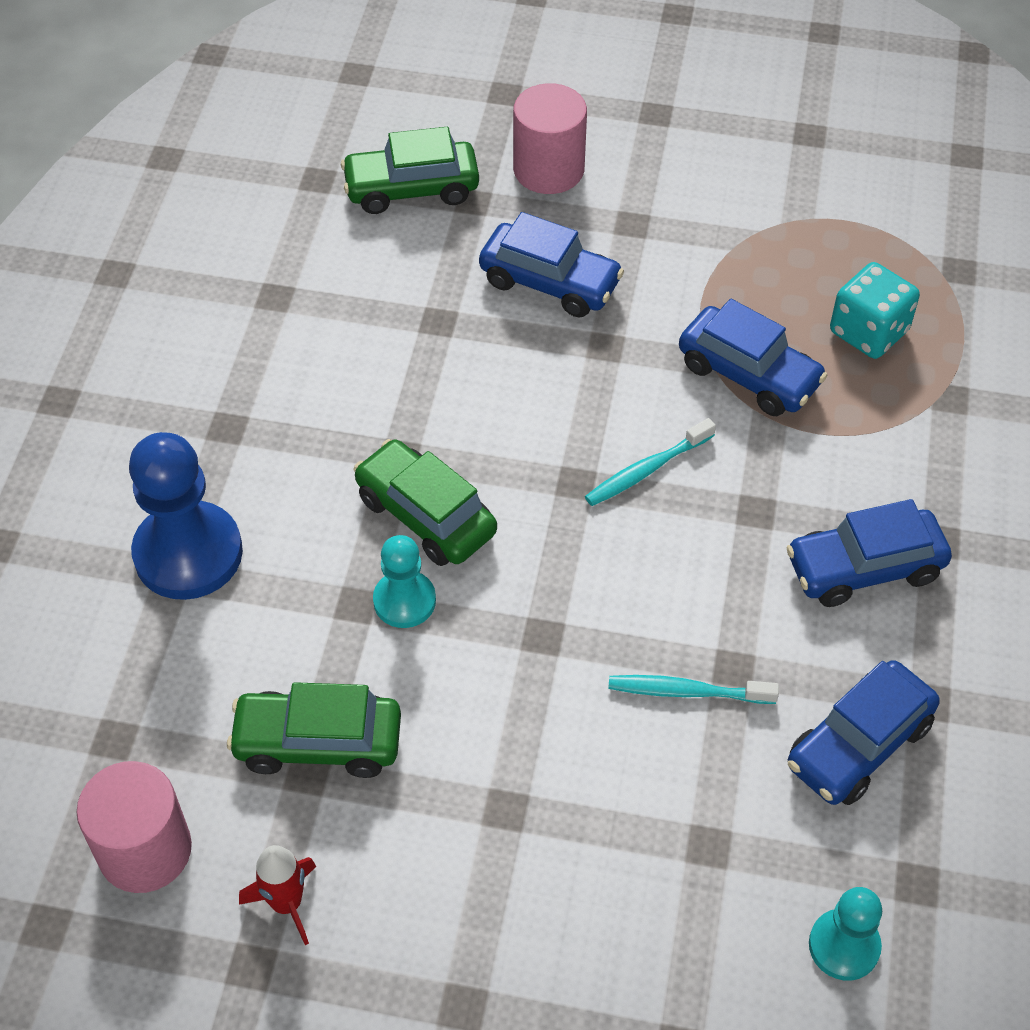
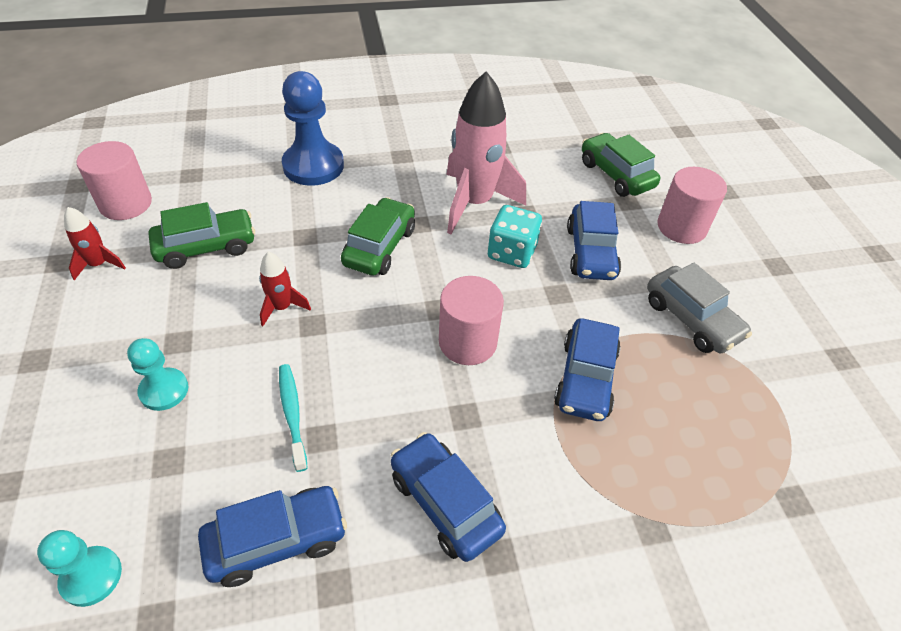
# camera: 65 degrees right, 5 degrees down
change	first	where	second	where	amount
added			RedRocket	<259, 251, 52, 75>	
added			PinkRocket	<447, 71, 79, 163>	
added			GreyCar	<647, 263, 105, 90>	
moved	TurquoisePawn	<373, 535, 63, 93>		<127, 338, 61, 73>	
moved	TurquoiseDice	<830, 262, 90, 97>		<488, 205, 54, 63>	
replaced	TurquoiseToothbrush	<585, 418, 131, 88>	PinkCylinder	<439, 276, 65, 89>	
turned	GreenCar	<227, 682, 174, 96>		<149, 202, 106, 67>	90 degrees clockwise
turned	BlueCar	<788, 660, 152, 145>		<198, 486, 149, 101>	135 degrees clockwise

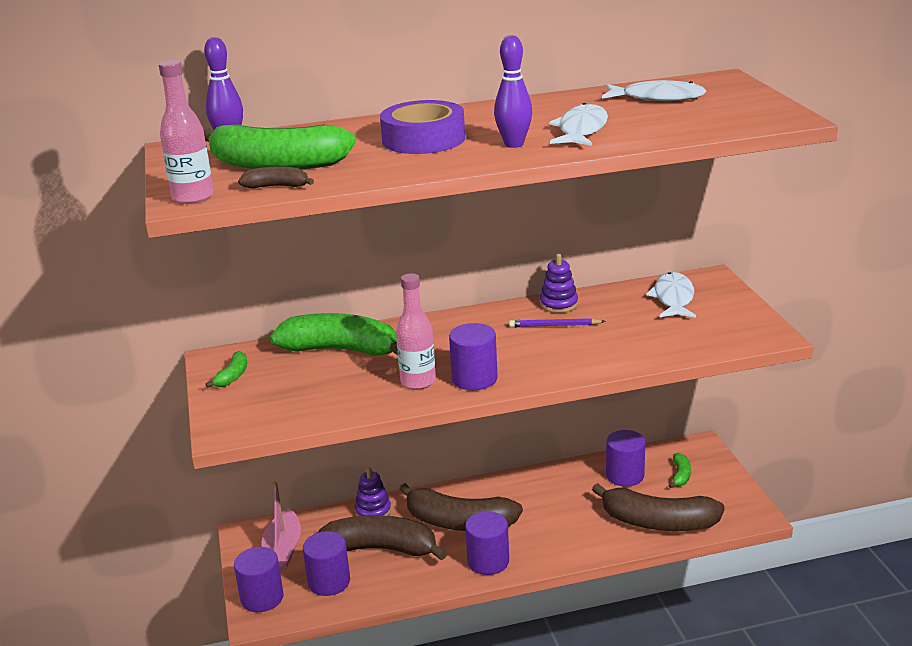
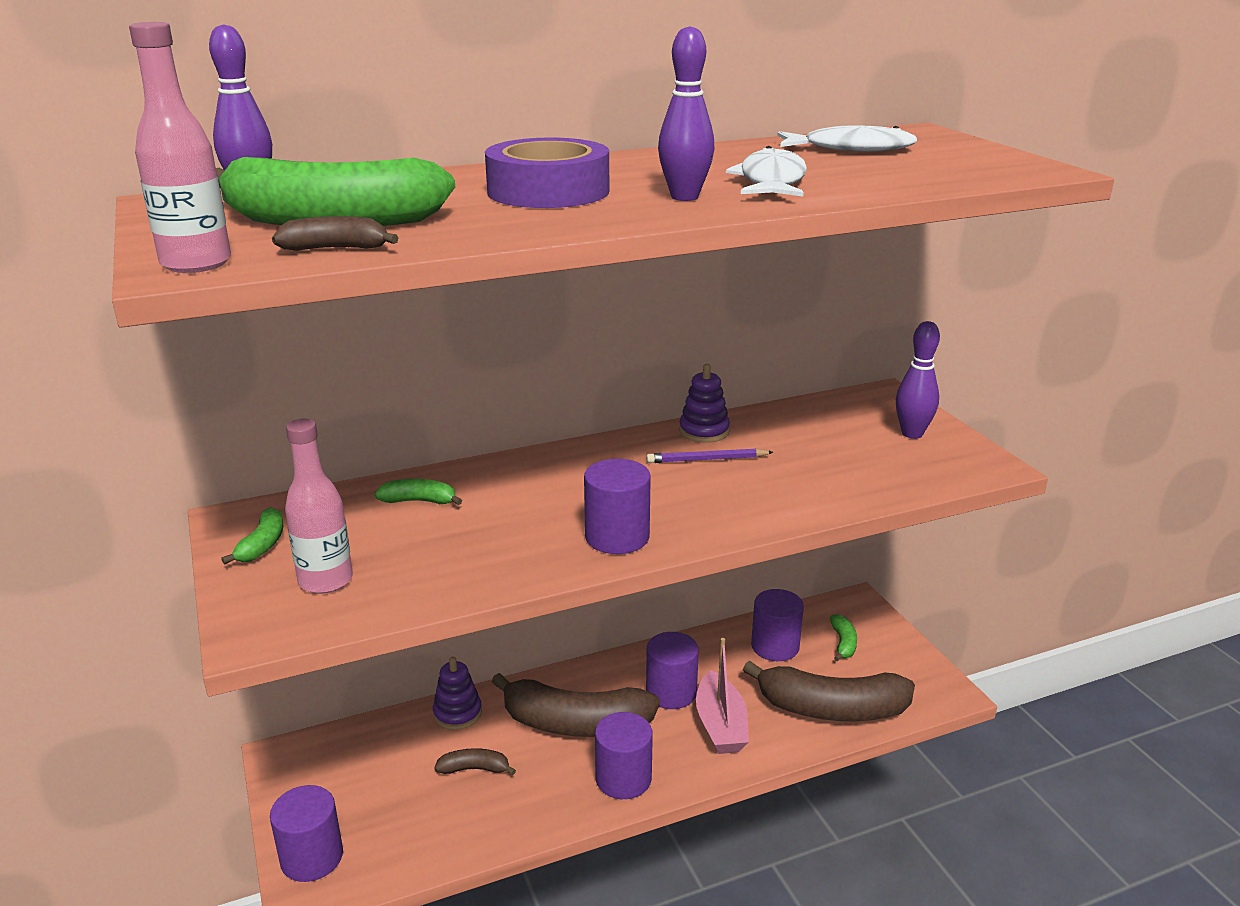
# camera: 10 degrees left, 0 degrees up
change	first	where	second	where	amount
removed	WhiteFish	<646, 272, 50, 46>			
added			PurpleBowlingPin	<896, 321, 44, 118>	
moved	PinkBoat	<261, 482, 40, 88>		<696, 638, 53, 116>	
moved	PurpleCylinder	<303, 531, 47, 65>		<646, 632, 53, 77>	
moved	PinkBottle	<396, 273, 40, 116>		<285, 419, 68, 175>	
resized	GreenBanana	<270, 313, 128, 43>		<374, 479, 88, 26>	x0.44
resized	BrownBanana	<318, 515, 129, 45>		<434, 748, 82, 27>	x0.44

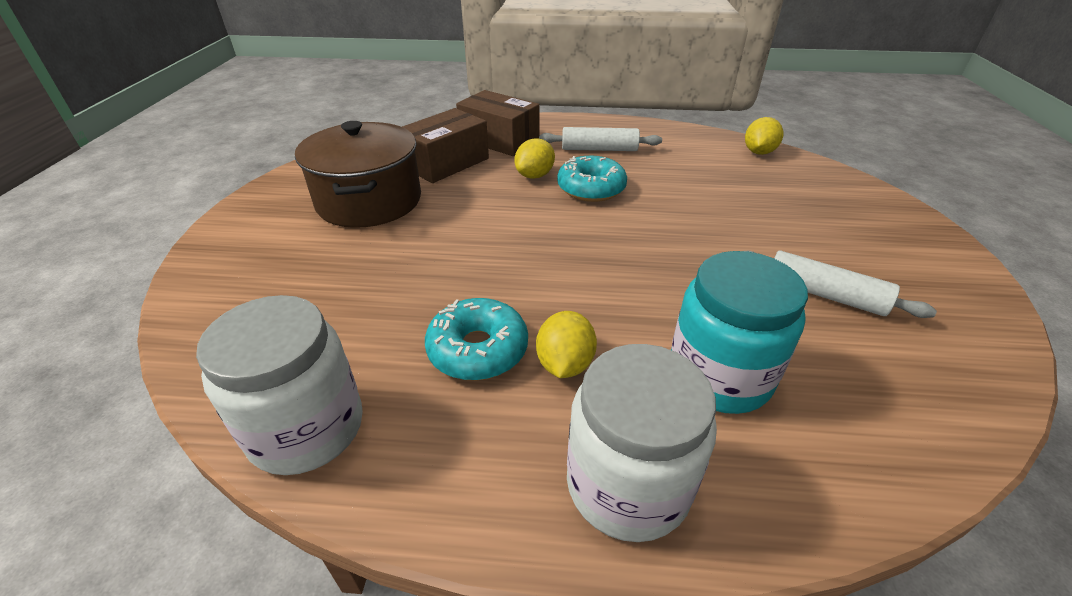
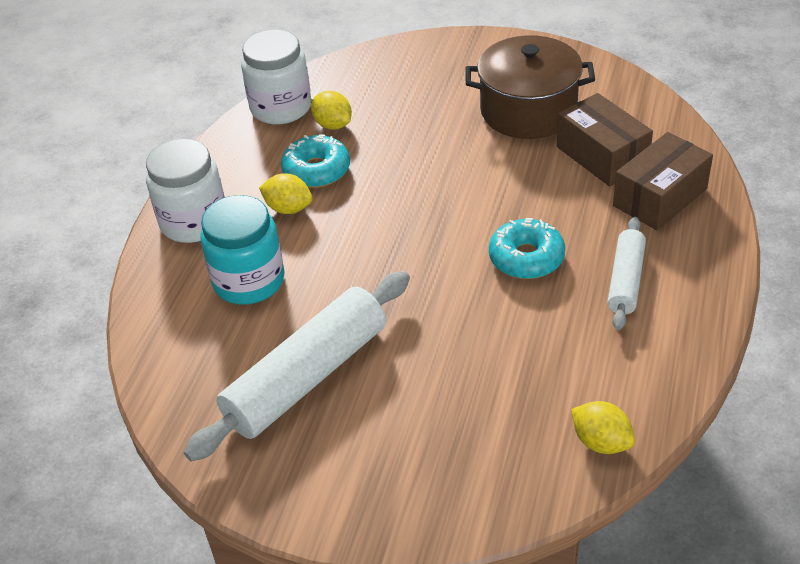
# camera: 105 degrees right, 5 degrees up
change	first	where	second	where	amount
moved	YellowLemon	<515, 138, 40, 41>		<311, 91, 41, 39>	
resized	WhiteRollingPin	<747, 250, 190, 68>		<184, 271, 226, 190>	x1.83

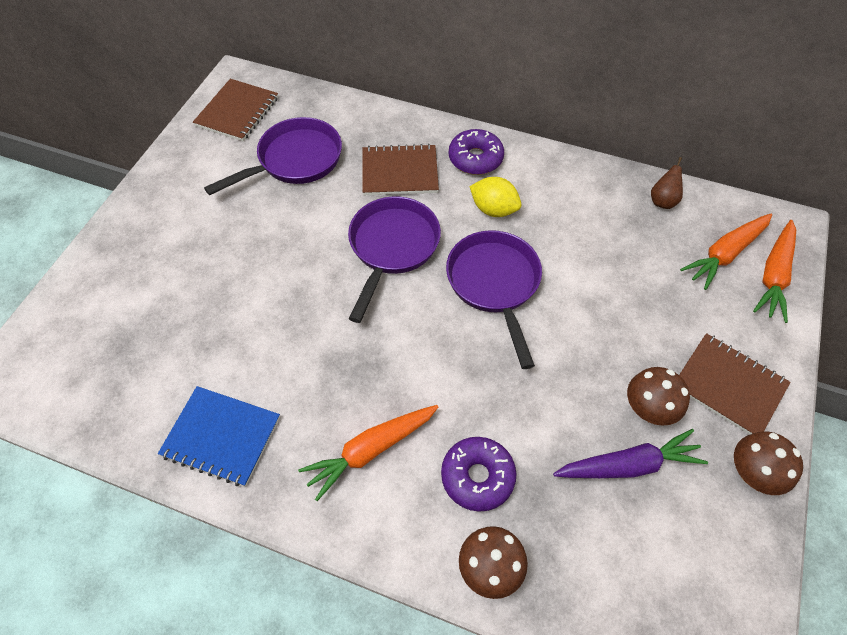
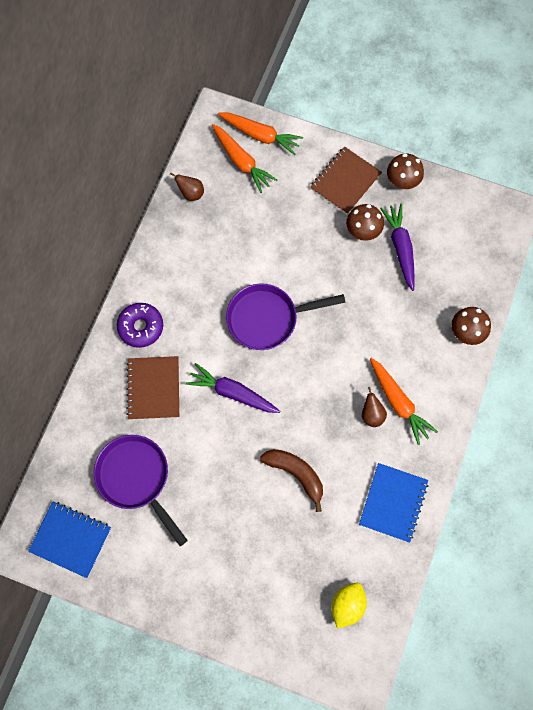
# camera: 90 degrees left, 15 degrees up
change	first	where	second	where	amount
removed	PurpleDonut	<441, 437, 76, 75>			
added			BrownBanana	<260, 449, 63, 63>	
added			BrownPear	<362, 387, 25, 40>	
moved	YellowLemon	<469, 177, 52, 40>		<331, 583, 36, 46>	
replaced	PurplePan	<348, 196, 93, 127>	PurpleCarrot	<186, 363, 94, 50>	
recoloured	BrownNotebook	<193, 79, 85, 62>	BlueNotebook	<28, 502, 83, 76>	

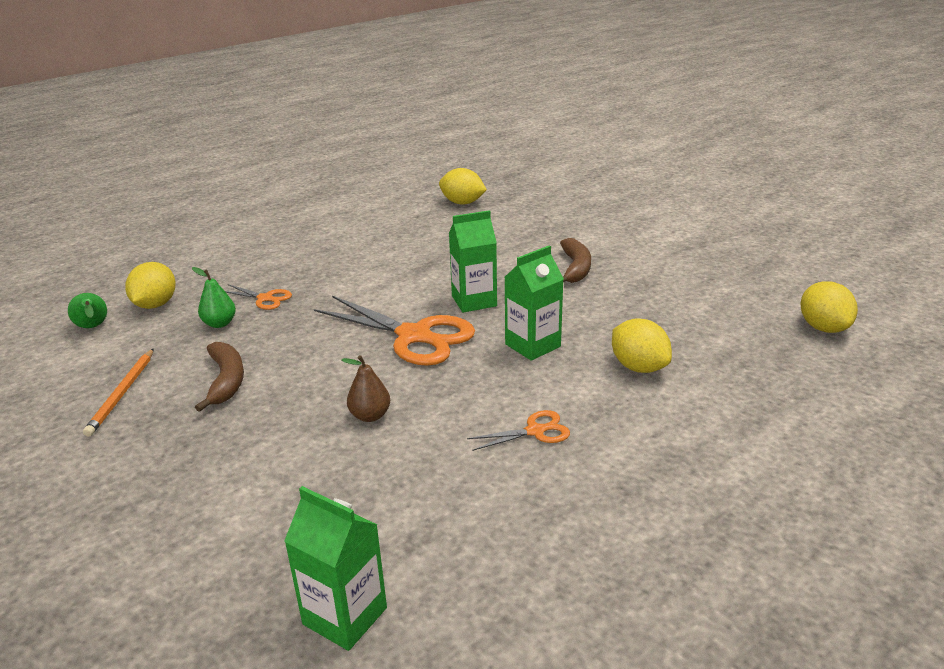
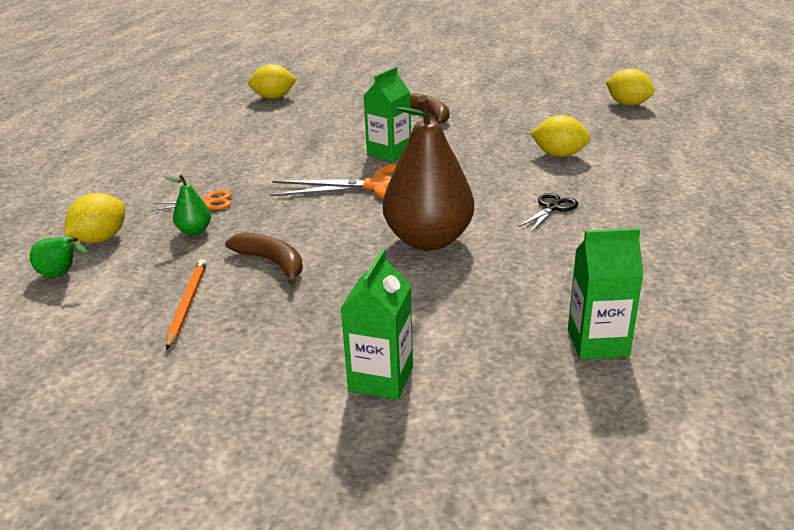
# camera: 35 degrees left, 0 degrees up
change	first	where	second	where	amount
moved	GreenCarton	<505, 245, 59, 116>		<340, 249, 73, 151>	
recoloured	OrangeScissors	<467, 410, 103, 41>	BlackScissors	<519, 193, 59, 38>	
turned	OrangePencil	<83, 349, 70, 88>		<166, 259, 41, 91>	150 degrees counterclockwise
turned	YellowLemon	<125, 262, 51, 47>		<64, 193, 61, 50>	60 degrees clockwise
resized	BrownPear	<341, 355, 49, 67>		<383, 95, 91, 156>	x2.34

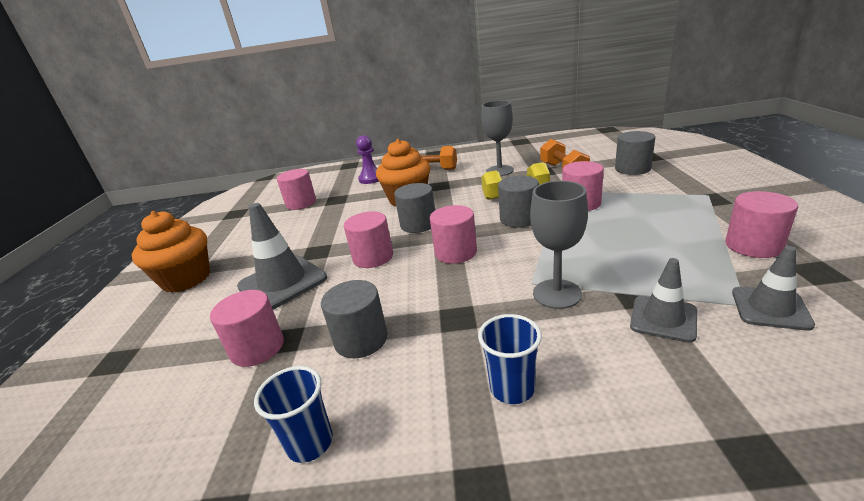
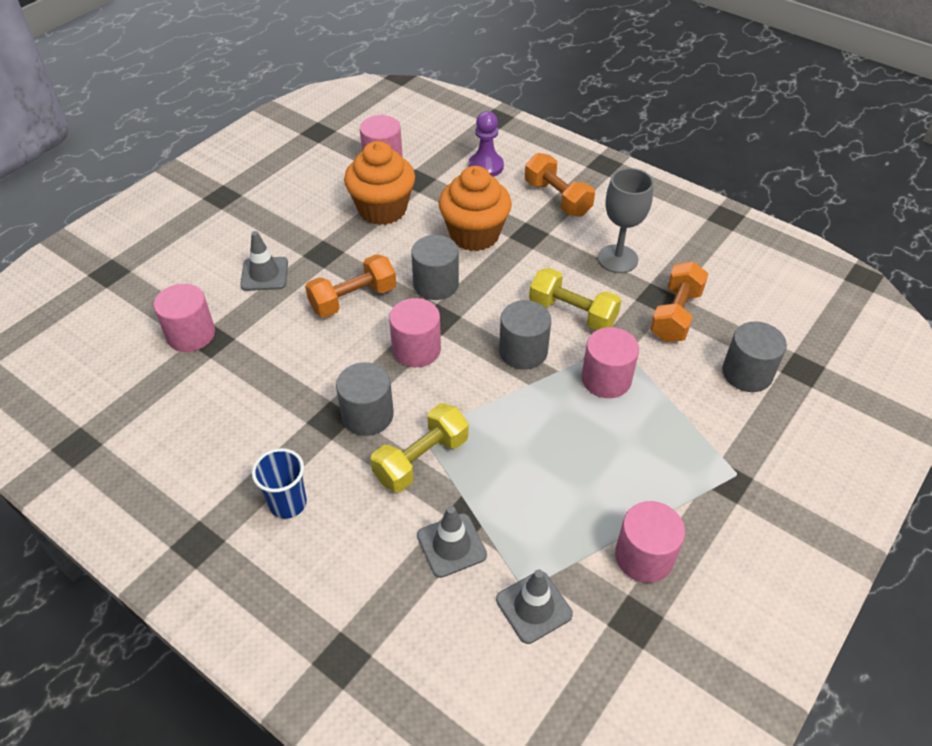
# camera: 35 degrees right, 20 degrees up
change	first	where	second	where	amount
removed	BlueCup	<254, 366, 79, 97>			
moved	OrangeCupcake	<132, 211, 78, 82>		<344, 141, 71, 84>	
moved	GreyCylinder	<321, 280, 67, 78>		<336, 362, 58, 74>	
replaced	PinkCylinder	<344, 211, 49, 57>	OrangeDumbbell	<305, 254, 91, 64>	
replaced	GreyGoblet	<530, 181, 58, 128>	YellowDumbbell	<370, 403, 99, 89>	
resized	GreyTrafficCone	<237, 203, 90, 107>		<240, 231, 48, 60>	x0.60

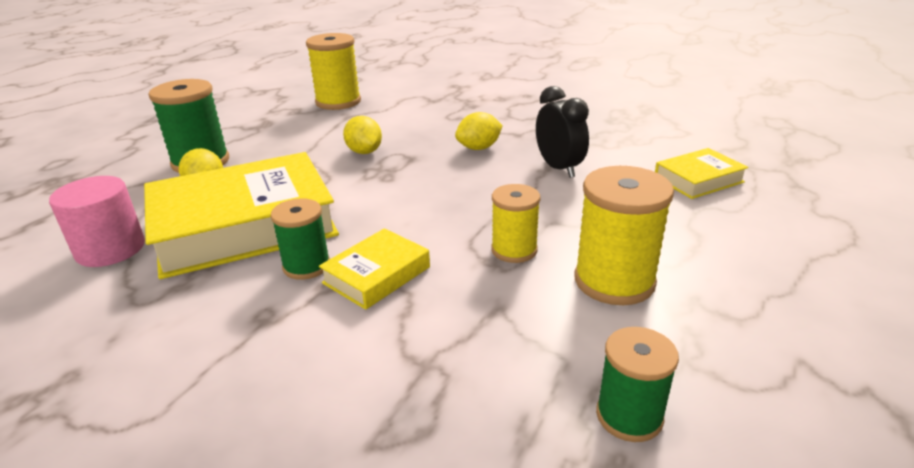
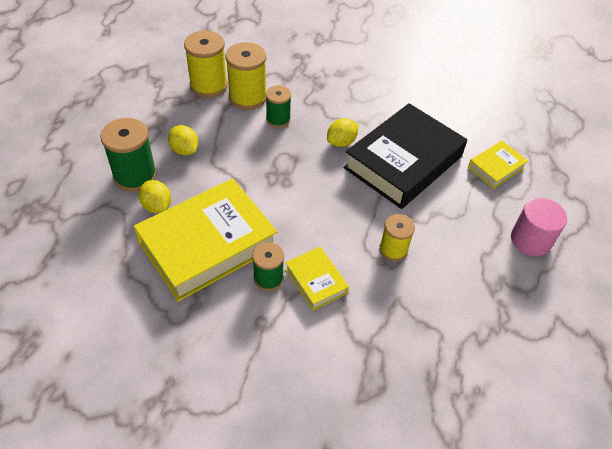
# camera: 15 degrees left, 20 degrees up
change	first	where	second	where	amount
moved	PinkCylinder	<49, 176, 96, 91>		<511, 198, 56, 58>	
moved	YellowLemon	<343, 116, 39, 38>		<168, 125, 30, 30>	
moved	YellowSpool	<574, 166, 100, 139>		<226, 42, 40, 68>	
moved	GreenSpool	<596, 327, 83, 115>		<266, 85, 25, 43>	
replaced	BlackClock	<536, 86, 53, 92>	BlackBook	<344, 103, 123, 106>	
turned	YellowBook	<319, 228, 111, 82>		<285, 247, 64, 64>	60 degrees counterclockwise

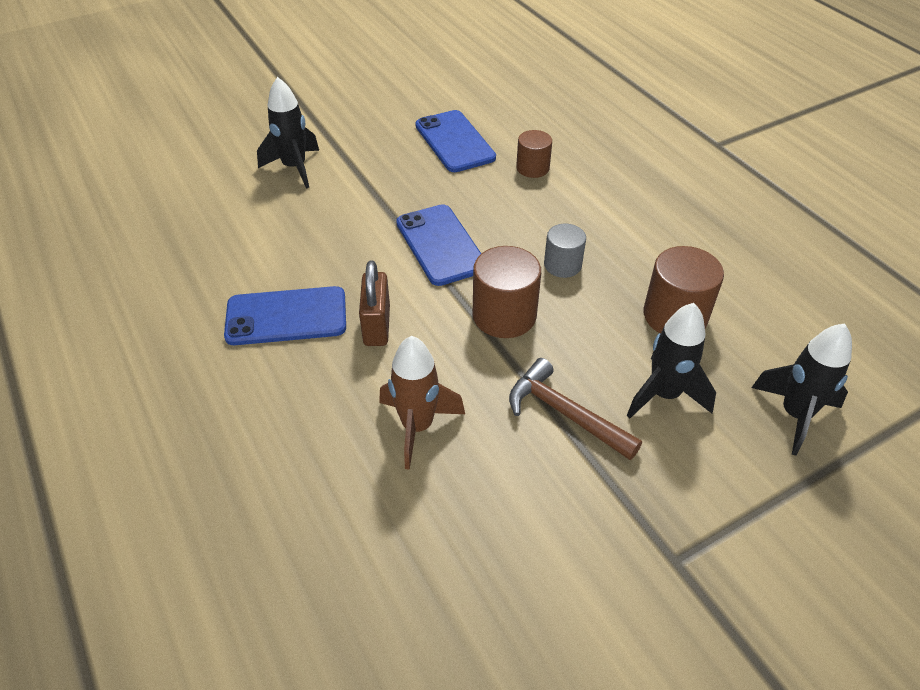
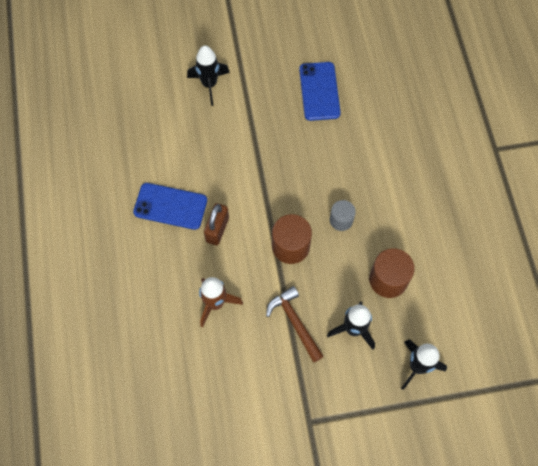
# camera: 20 degrees right, 20 degrees up
change	first	where	second	where	amount
removed	BluePhone	<396, 204, 85, 82>			
removed	BrownCylinder	<516, 130, 36, 48>			

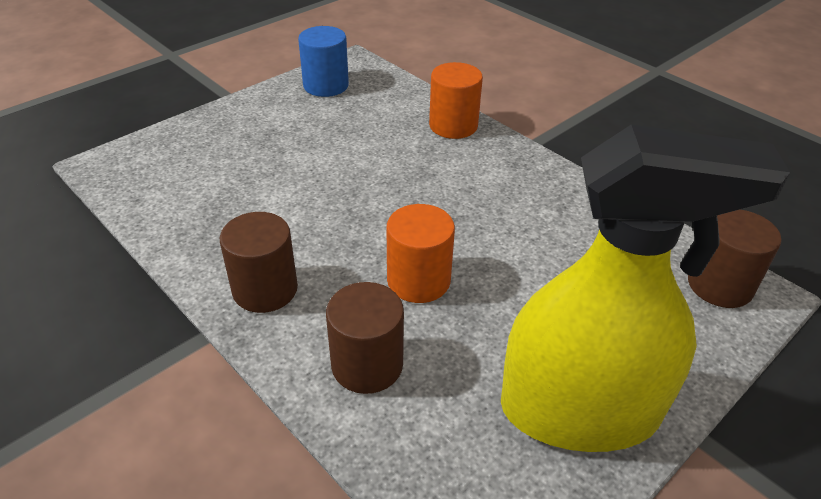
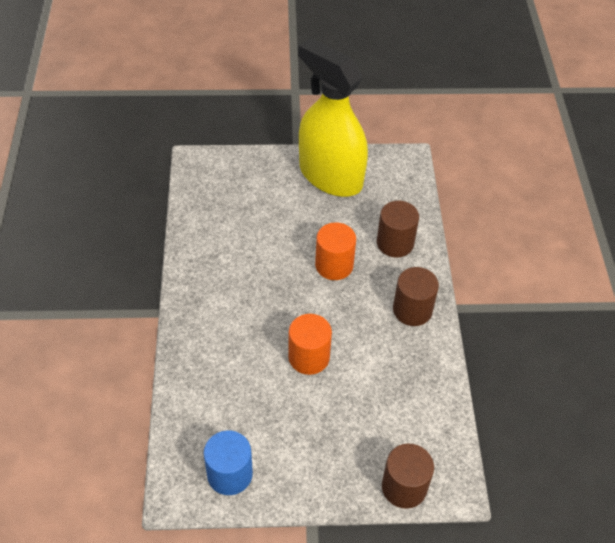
# camera: 140 degrees left, 10 degrees up
change	first	where	second	where	amount
moved	OrangeCylinder	<429, 62, 54, 77>		<288, 314, 44, 61>	
moved	BrownCylinder	<688, 210, 93, 98>		<382, 444, 52, 65>	

